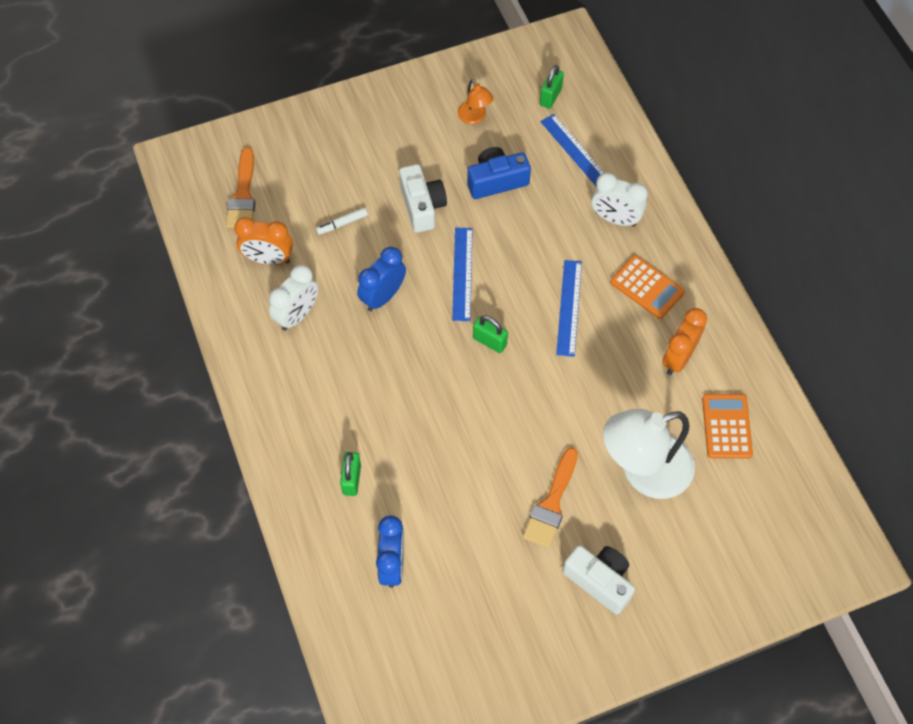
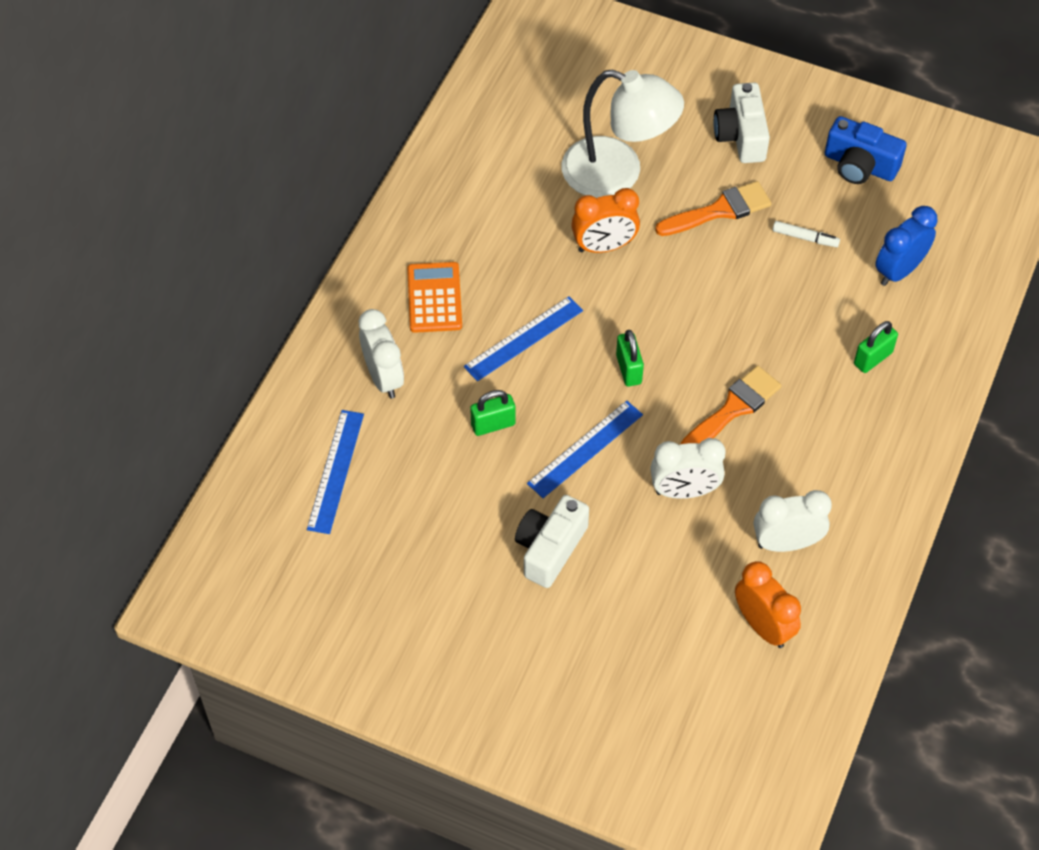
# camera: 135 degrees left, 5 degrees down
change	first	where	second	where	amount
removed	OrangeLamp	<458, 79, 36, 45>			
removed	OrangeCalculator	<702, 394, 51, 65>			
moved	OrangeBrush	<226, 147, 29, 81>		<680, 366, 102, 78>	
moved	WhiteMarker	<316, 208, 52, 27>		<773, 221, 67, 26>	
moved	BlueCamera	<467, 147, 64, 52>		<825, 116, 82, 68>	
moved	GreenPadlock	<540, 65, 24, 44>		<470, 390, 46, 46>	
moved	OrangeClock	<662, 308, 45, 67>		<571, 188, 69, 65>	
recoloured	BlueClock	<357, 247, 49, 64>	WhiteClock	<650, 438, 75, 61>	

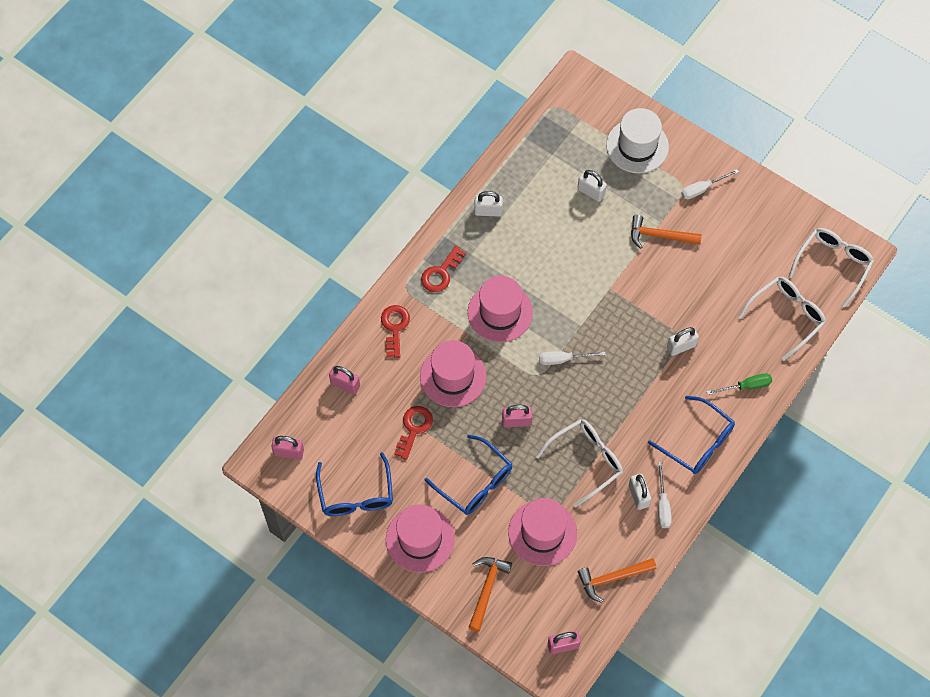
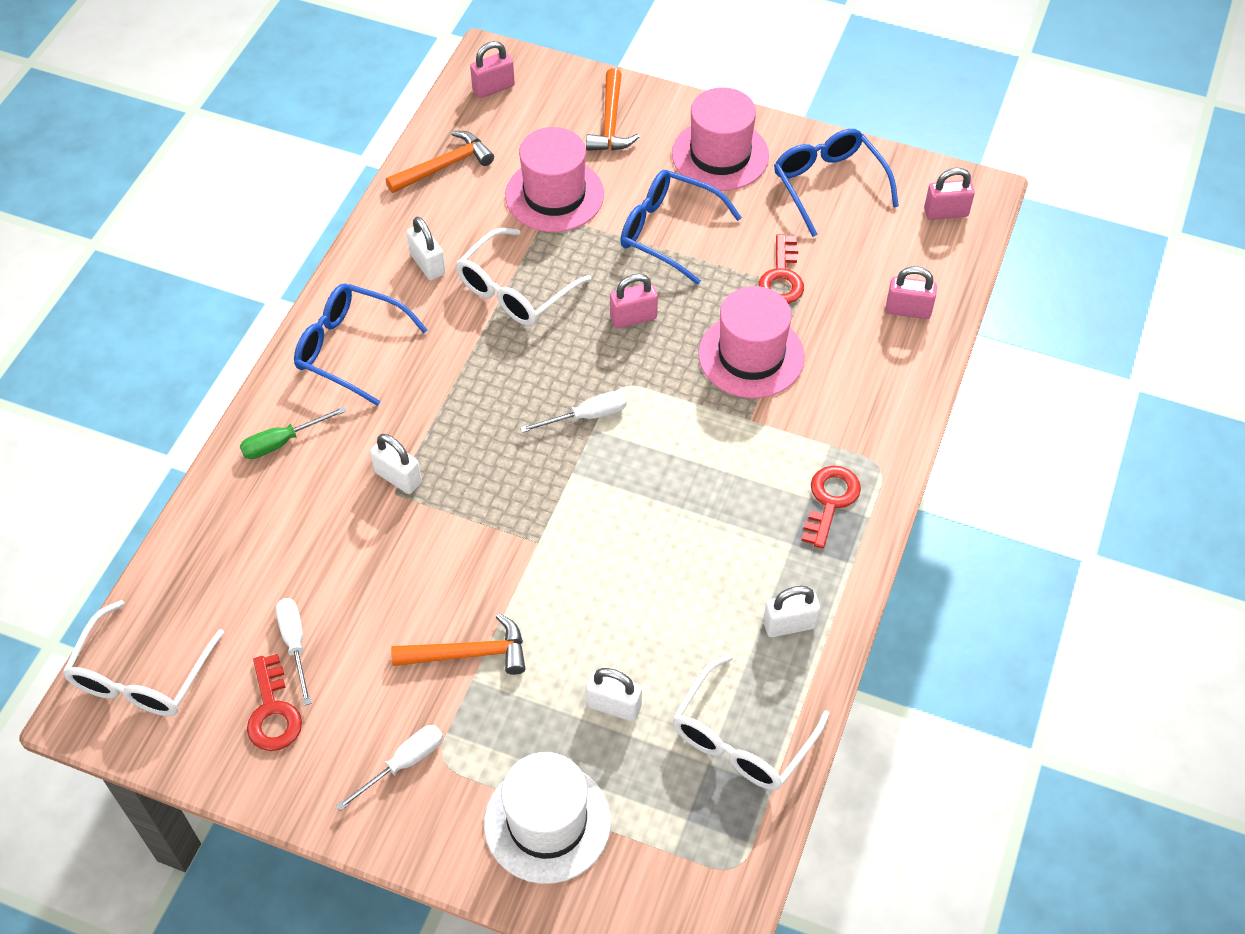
# camera: 165 degrees right, 10 degrees down
change	first	where	second	where	amount
removed	PinkHat	<468, 276, 65, 66>			
moved	RedKey	<381, 305, 29, 53>		<247, 654, 55, 97>	
moved	WhiteScrewdriver	<658, 462, 14, 66>		<276, 598, 35, 108>	
moved	WhiteGlasses	<738, 277, 88, 83>		<672, 654, 157, 136>	
turned	WhitePadlock	<667, 327, 32, 29>		<370, 434, 52, 60>	75 degrees clockwise

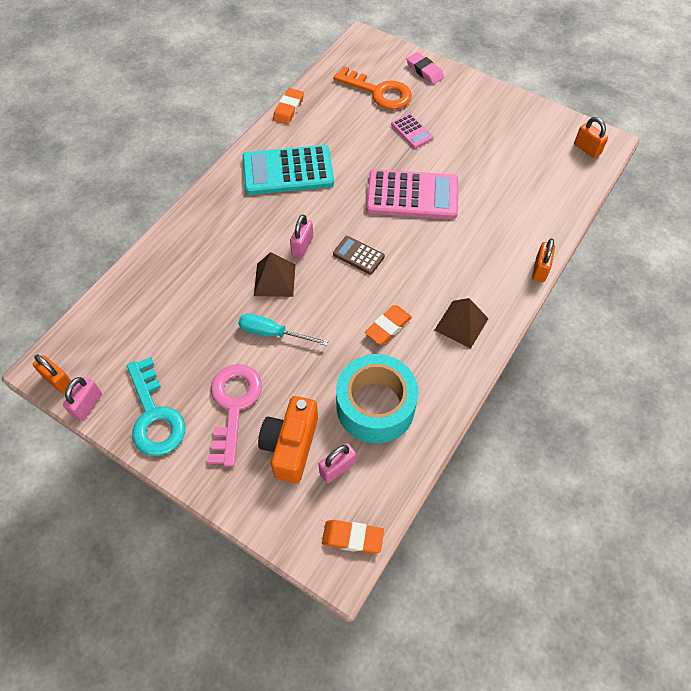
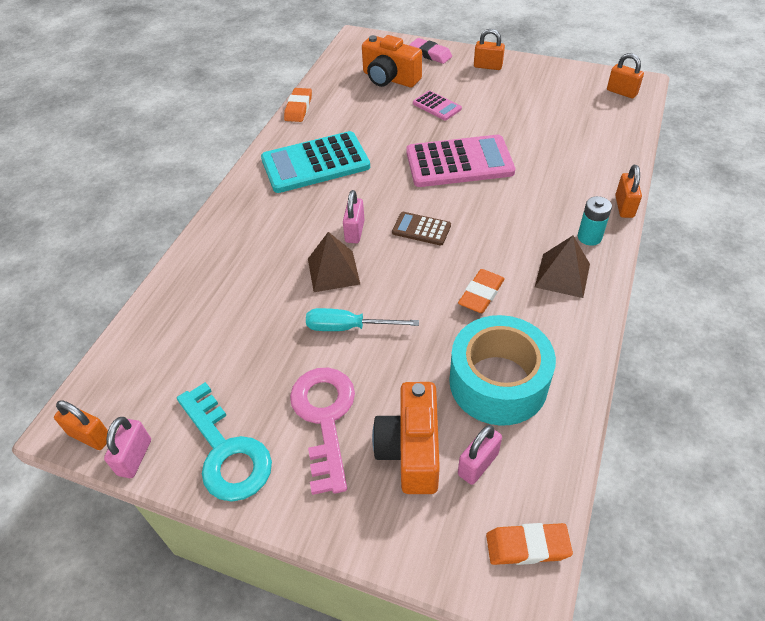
# camera: 10 degrees left, 10 degrees down
change	first	where	second	where	amount
added			OrangePadlock	<474, 29, 31, 41>	
added			TurquoiseBattery	<578, 196, 34, 50>	
replaced	OrangeKey	<334, 66, 78, 44>	OrangeCamera	<362, 35, 60, 52>	

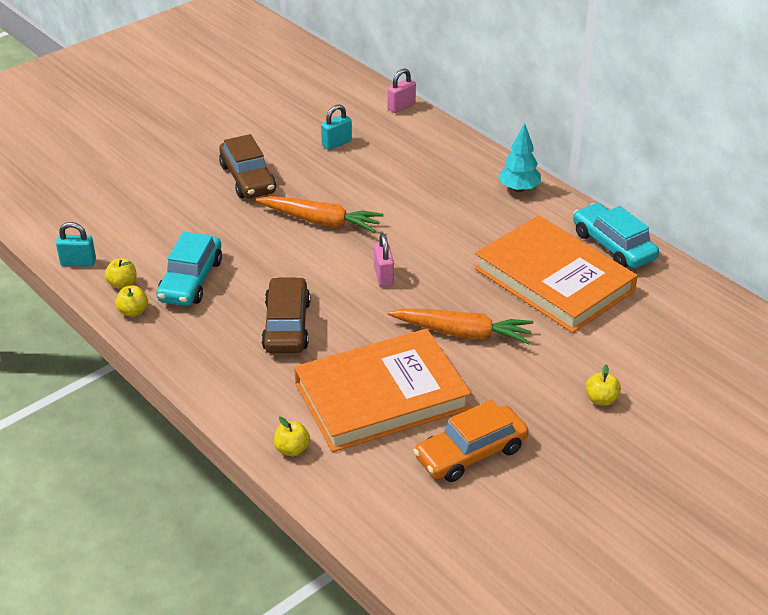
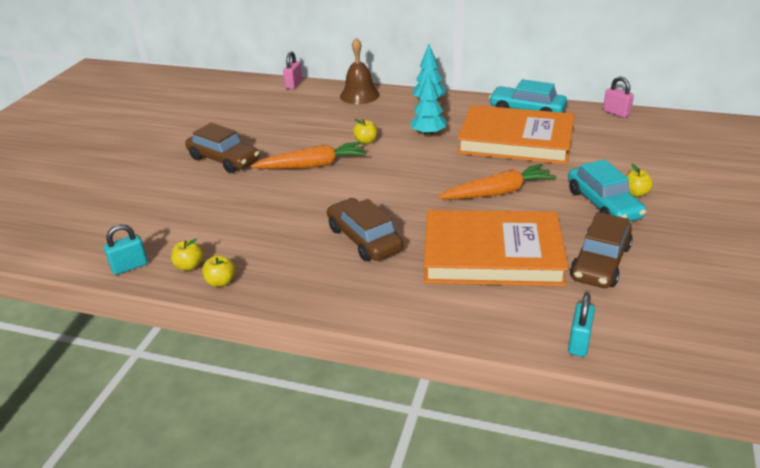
# camera: 30 degrees left, 5 degrees down
change	first	where	second	where	amount
added			BrownBell	<340, 38, 40, 66>	
added			TurquoiseTree	<410, 72, 37, 65>	
moved	TurquoiseCar	<156, 232, 66, 74>		<568, 159, 78, 63>	
moved	YellowApple	<274, 417, 36, 39>		<353, 119, 25, 25>	
moved	TurquoisePadlock	<321, 104, 31, 46>		<568, 294, 27, 63>	
moved	PinkPadlock	<374, 233, 20, 53>		<603, 77, 31, 41>	
recoloured	OrangeCar	<413, 400, 116, 82>	BrownCar	<570, 212, 63, 76>	
turned	OrangeBook	<294, 329, 177, 123>		<424, 210, 145, 76>	60 degrees clockwise

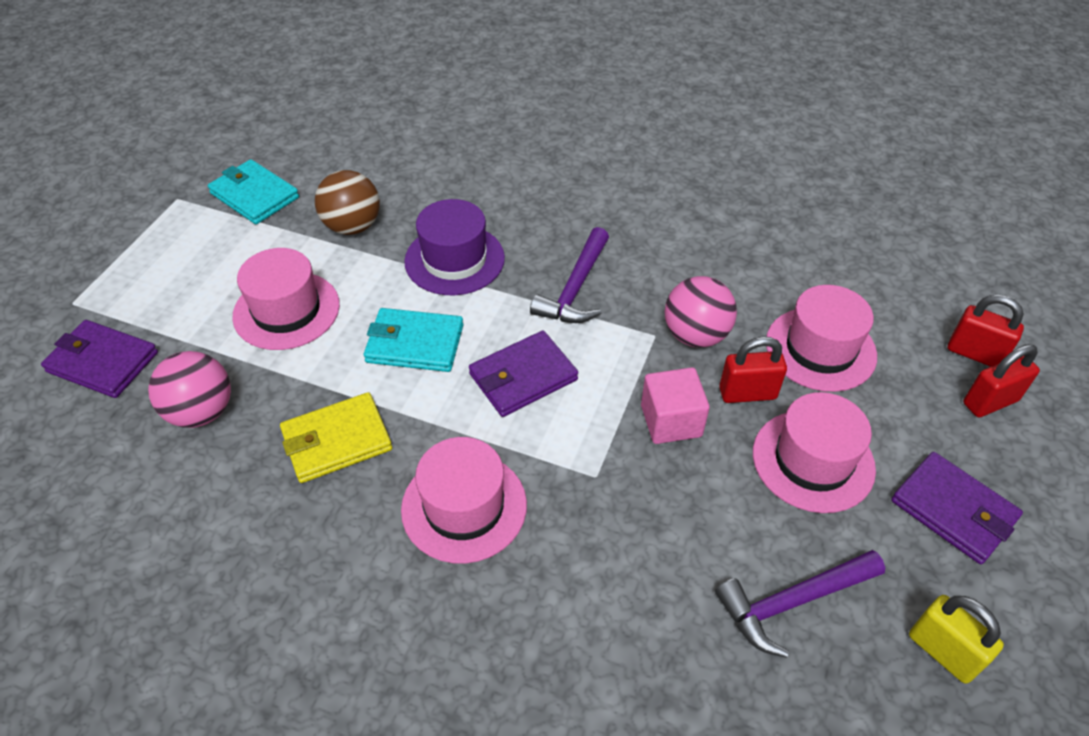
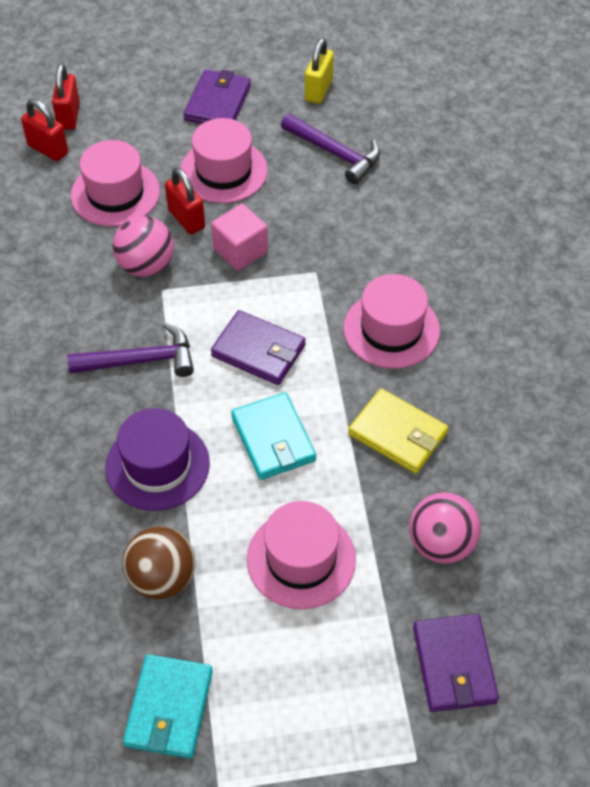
# camera: 120 degrees left, 5 degrees up
change	first	where	second	where	amount
moved	RedPadlock	<963, 344, 77, 73>		<21, 99, 47, 62>	

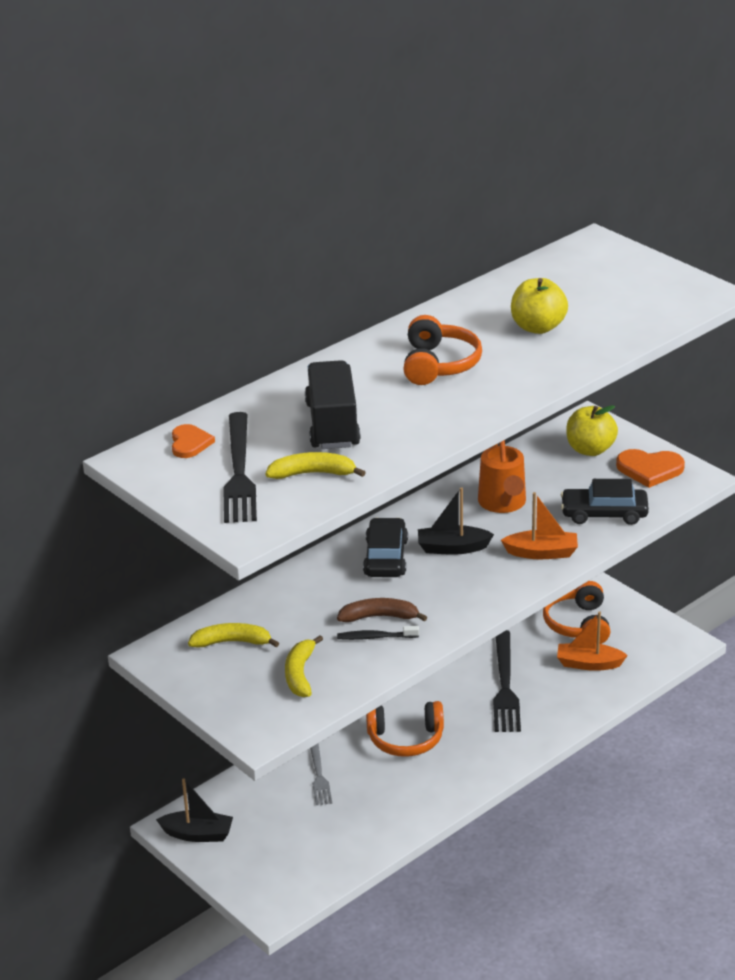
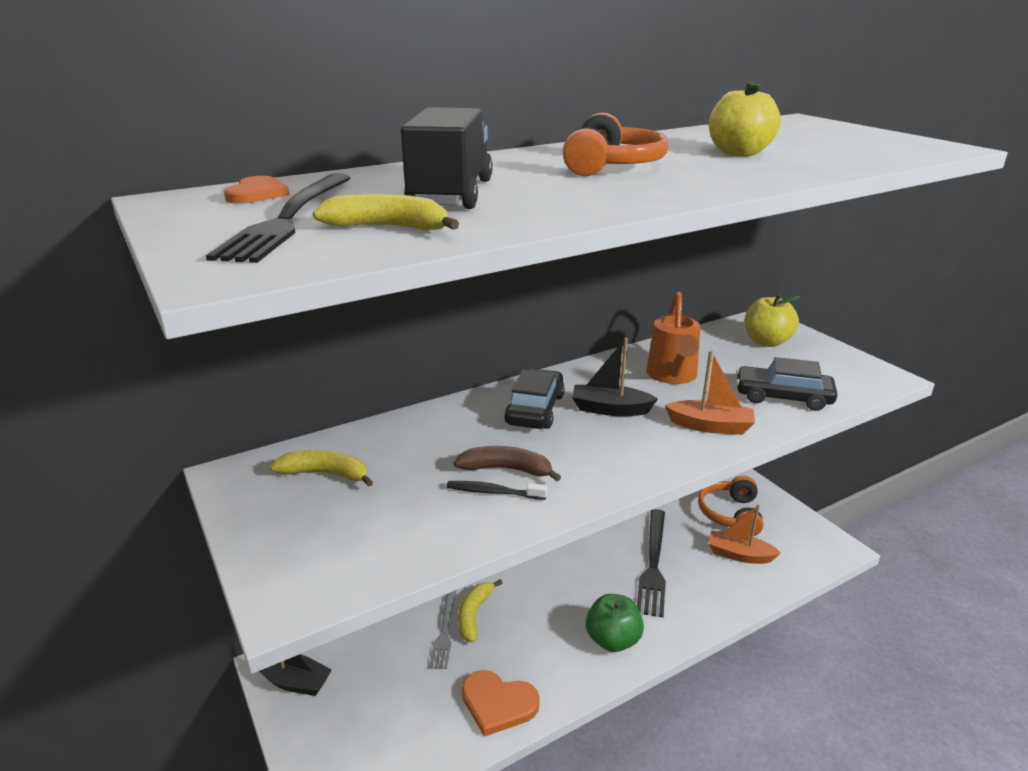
# camera: 10 degrees right, 5 degrees down
change	first	where	second	where	amount
removed	OrangeHeadphones	<366, 701, 78, 56>			
added			GreenApple	<586, 594, 58, 58>	
moved	YellowBanana	<285, 635, 38, 62>		<458, 579, 44, 64>	
moved	OrangeHeart	<616, 449, 69, 39>		<462, 670, 78, 67>	

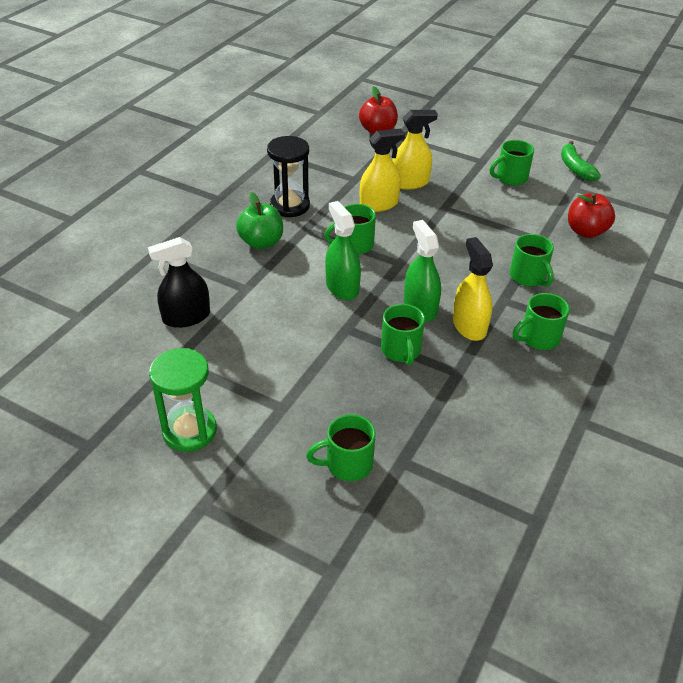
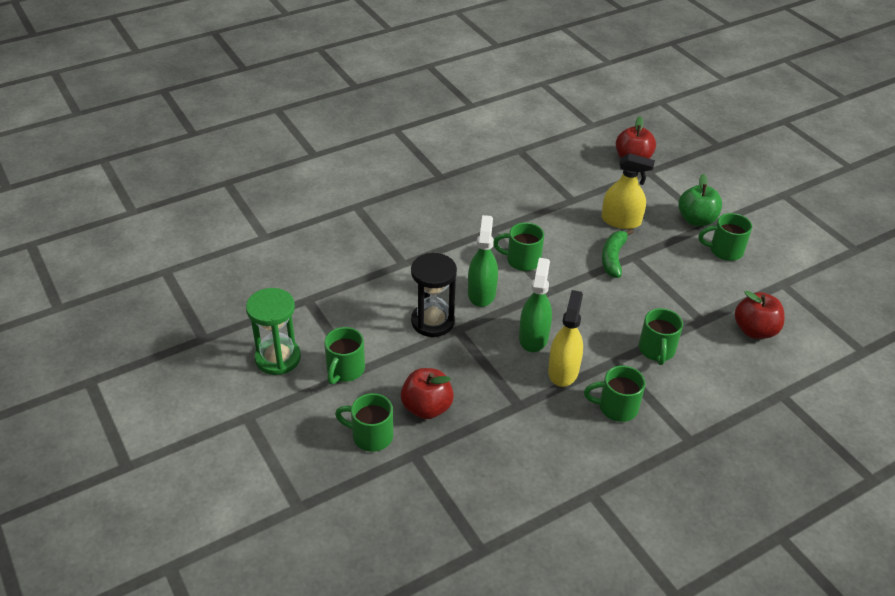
# camera: 30 degrees right, 0 degrees up
change	first	where	second	where	amount
removed	BlackSprayBottle	<148, 237, 62, 91>			
removed	YellowSprayBottle	<360, 129, 45, 83>			
added			RedApple	<401, 368, 53, 51>	
moved	GreenApple	<236, 192, 47, 57>		<678, 174, 44, 52>	
moved	BlackHourglass	<267, 136, 43, 81>		<411, 253, 46, 84>	
moved	GreenMug	<381, 304, 44, 61>		<324, 327, 41, 57>	
moved	GreenBanana	<561, 141, 40, 40>		<602, 229, 31, 49>	

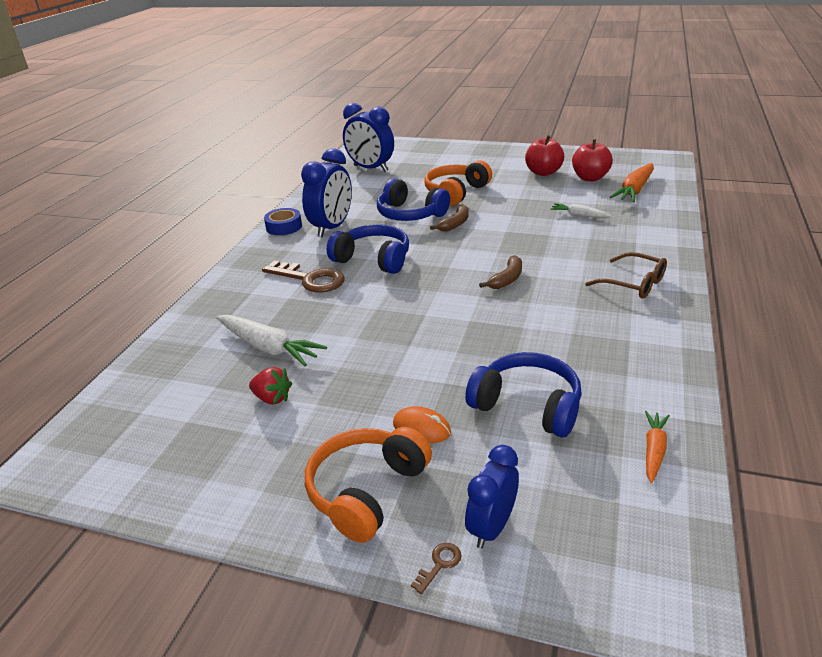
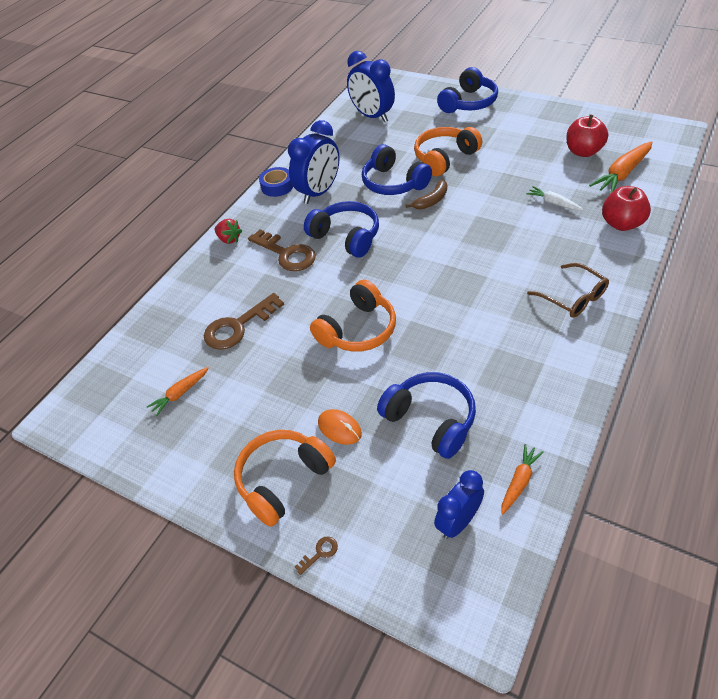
# camera: 15 degrees right, 15 degrees up
change	first	where	second	where	amount
removed	BrownBanana	<479, 255, 43, 34>			
added			OrangeCarrot	<147, 367, 62, 49>	
added			OrangeHeadphones	<310, 280, 86, 72>	
added			BlueHeadphones	<437, 67, 61, 46>	
moved	RedStrawberry	<249, 367, 43, 38>		<215, 219, 27, 25>	
moved	BlueClock	<465, 445, 54, 104>		<434, 470, 50, 69>	
moved	RedApple	<525, 135, 39, 41>		<602, 186, 49, 45>	
replaced	WhiteCarrot	<216, 315, 111, 51>	BrownKey	<204, 293, 80, 57>	

